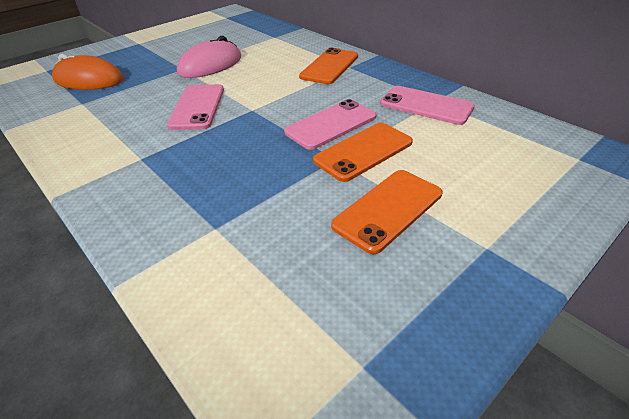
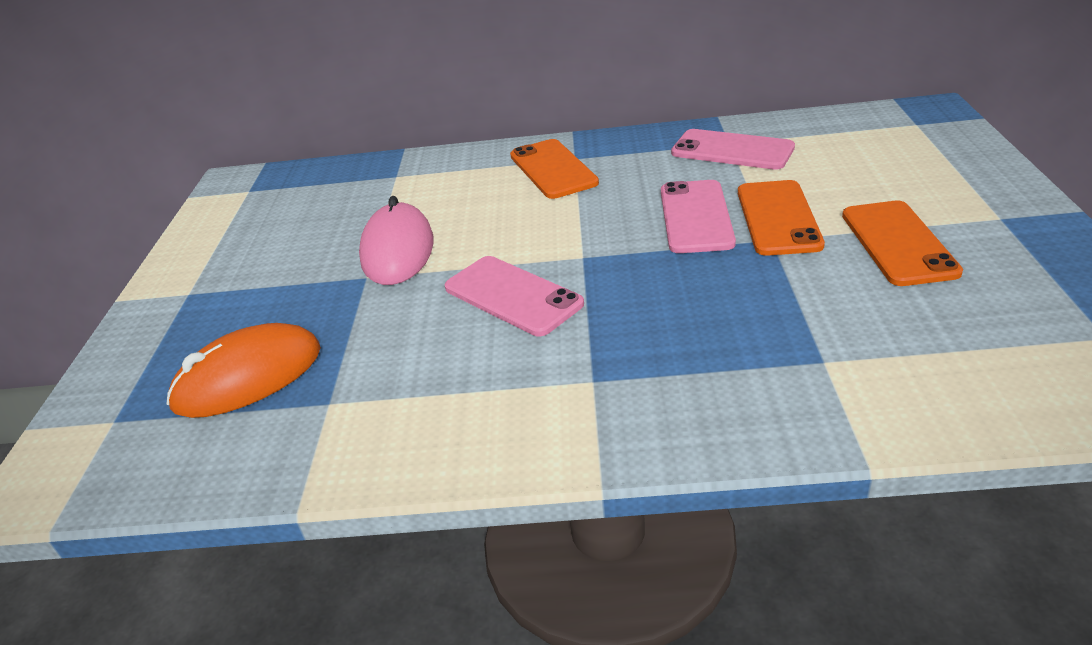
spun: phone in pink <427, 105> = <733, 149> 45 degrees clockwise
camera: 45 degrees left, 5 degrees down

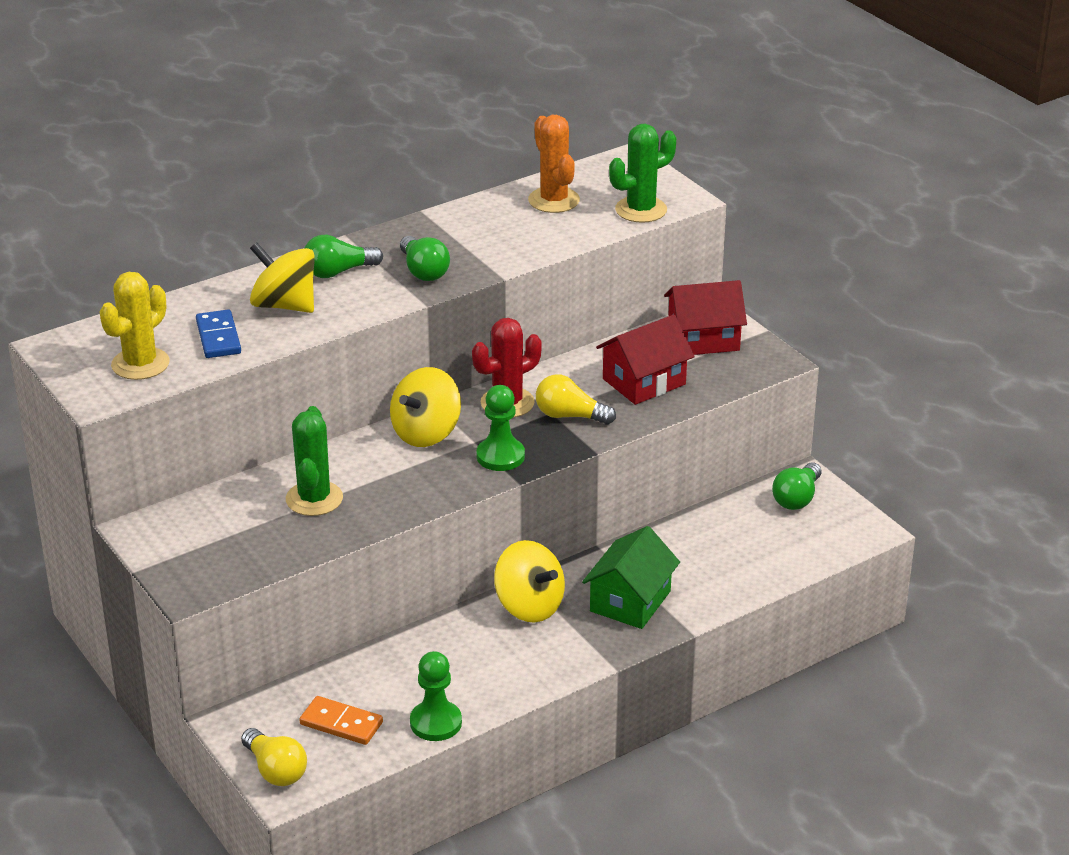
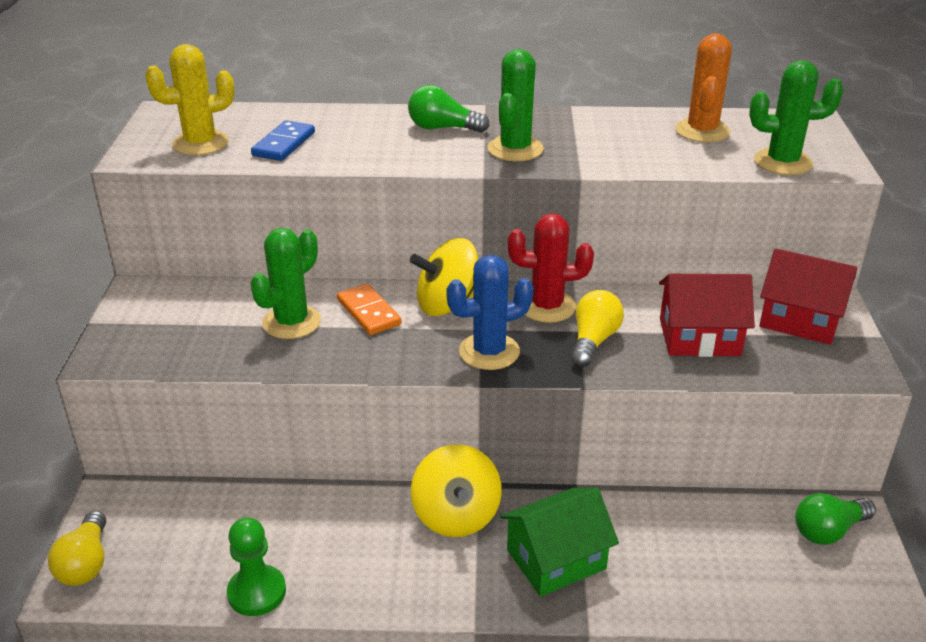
missing: spinning top in yellow <282, 277>
relocated: domino in orange <341, 720> to <369, 309>
exchanged: light bulb in green <425, 258> to cactus in green <515, 105>; pawn in green <500, 428> to cactus in blue <490, 312>
spun: light bulb in yellow <576, 399> = <597, 328> 60 degrees clockwise
camera: 35 degrees right, 0 degrees up

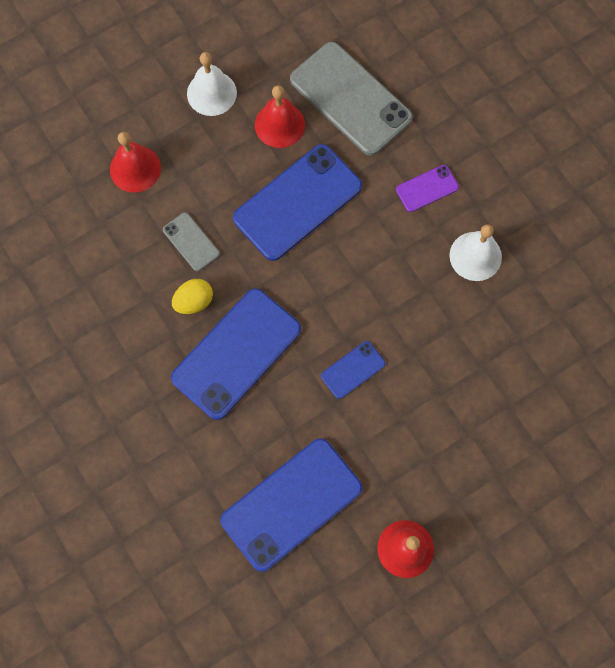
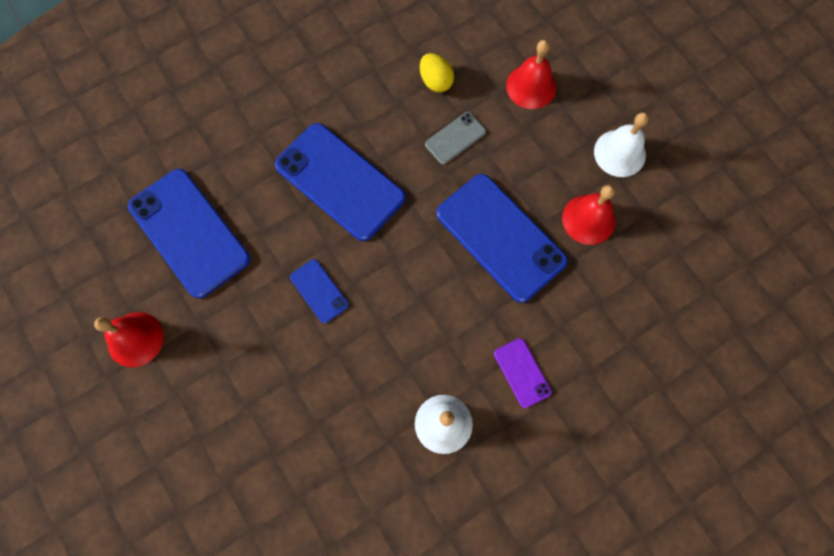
missing: phone in grey <351, 99>
relocated: egg in yellow <192, 296> to <437, 72>
camera: 90 degrees right, 0 degrees up

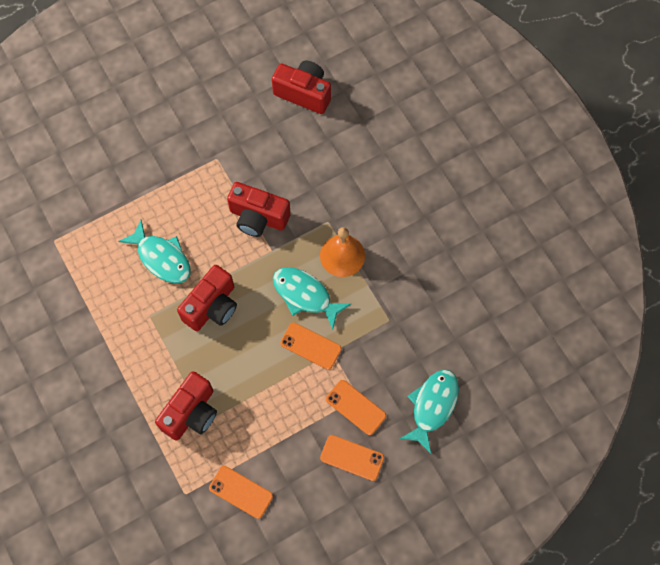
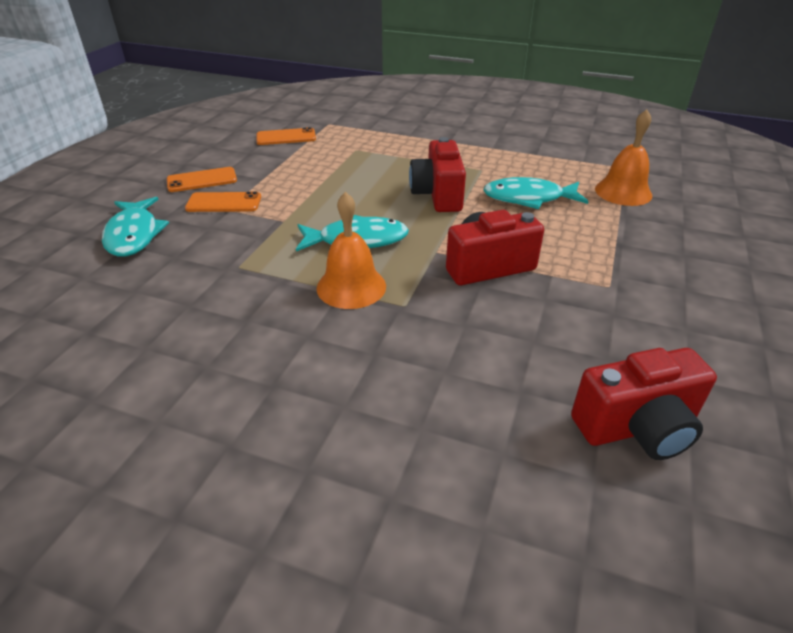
missing: camera in red <186, 406>; phone in orange <311, 346>
appeared: bell in orange <623, 157>
camera: 140 degrees right, 30 degrees down

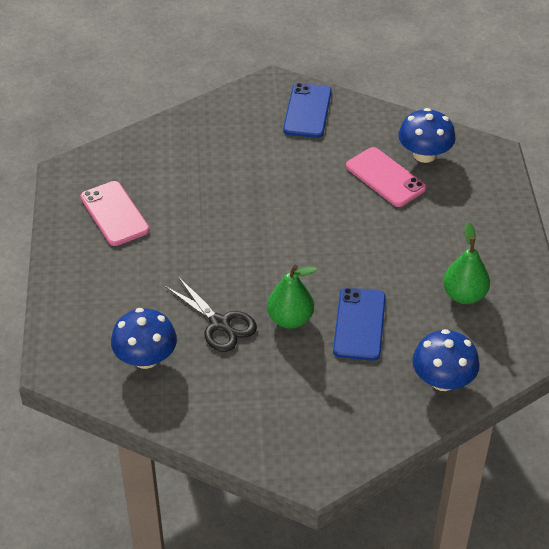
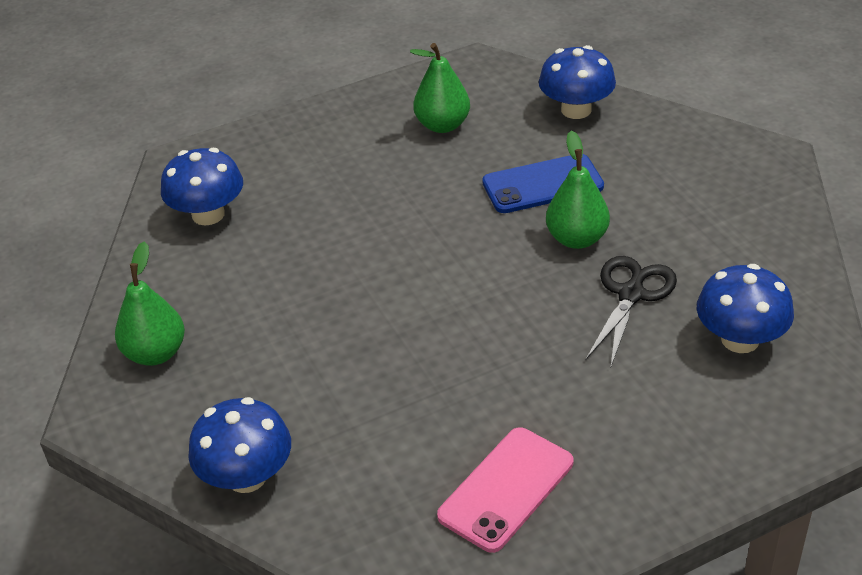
missing: phone in pink <386, 177>
appeared: mushroom in blue <239, 445>
exchanged: phone in blue <307, 110> to pear in green <150, 303>
camera: 110 degrees left, 5 degrees down

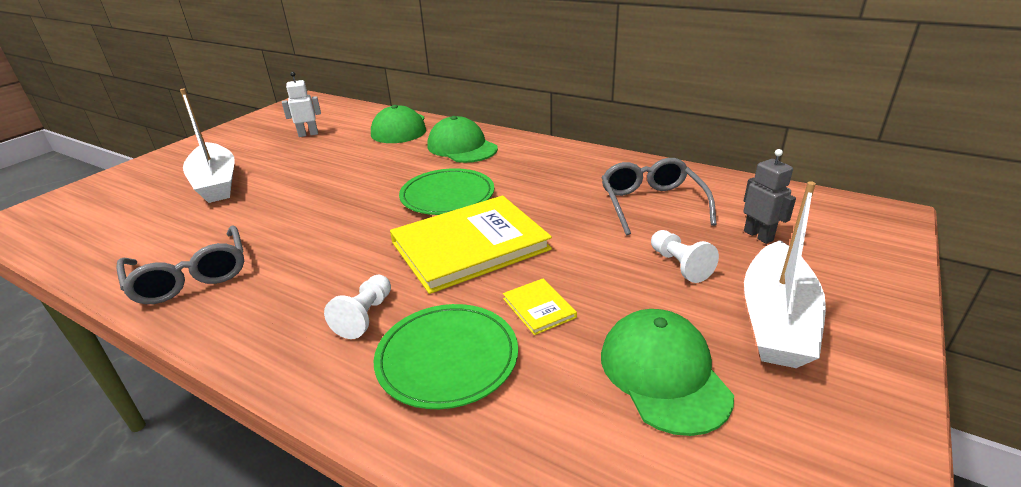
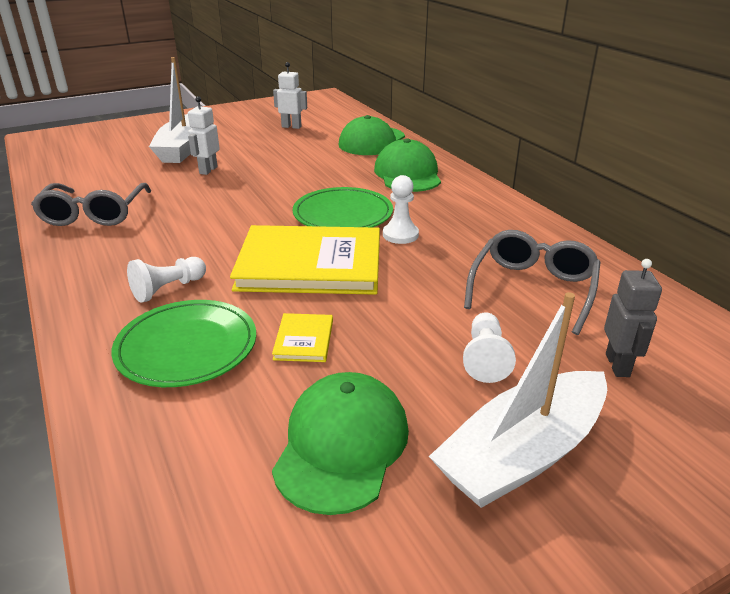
appeared: robot in white <204, 135>; pawn in white <401, 209>
camera: 30 degrees right, 0 degrees up

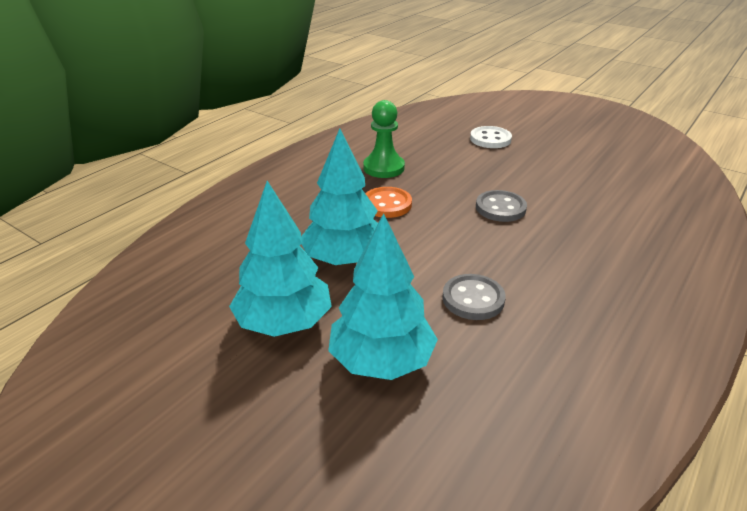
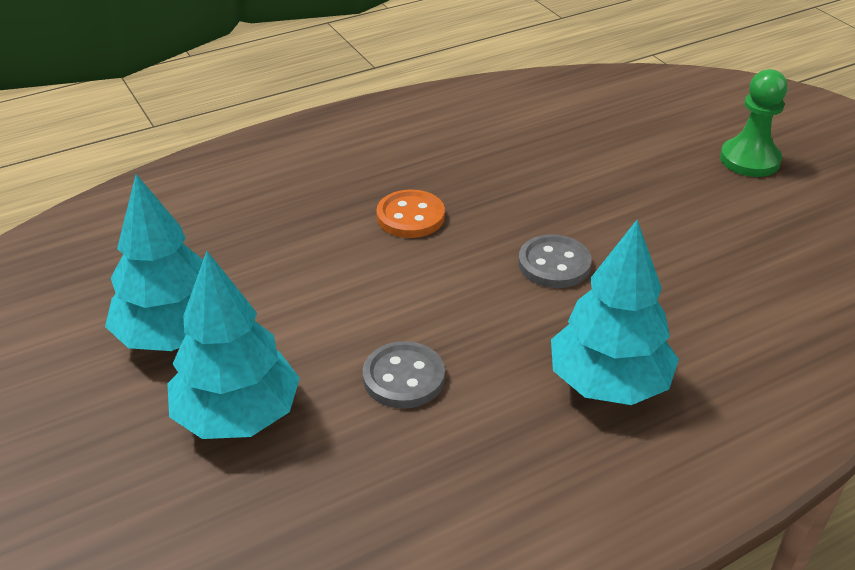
missing: button in white <491, 137>
relocated: tree in turquoise <339, 197> to <615, 312>; pawn in green <384, 139> to <754, 123>
camera: 25 degrees right, 5 degrees up

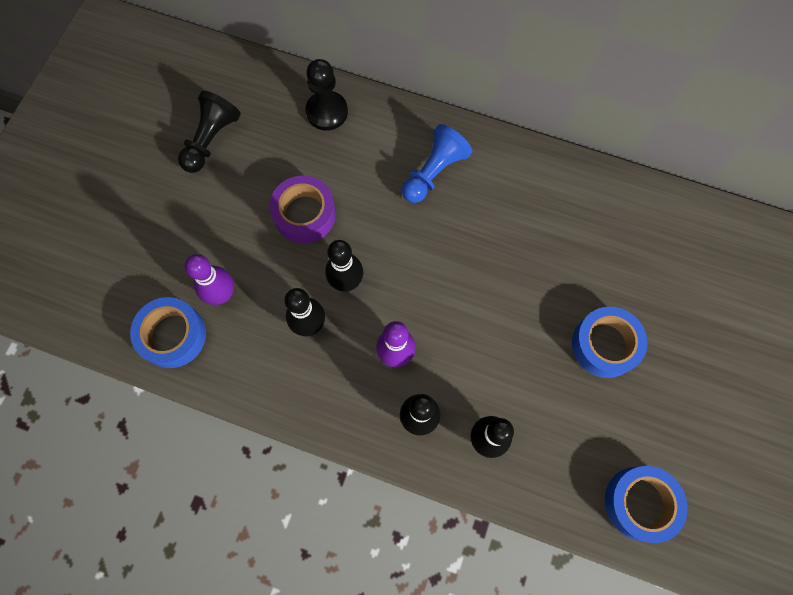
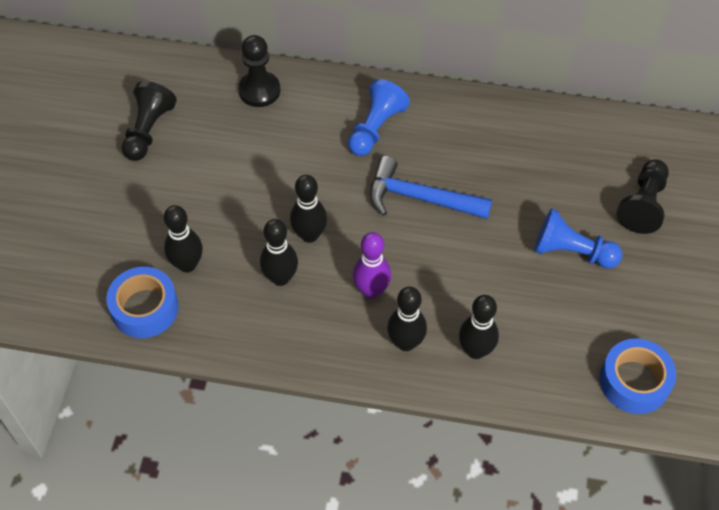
missing: tape in purple <303, 209>
appeared: hammer in blue <431, 187>; pawn in black <643, 196>
exchanged: tape in blue <610, 342> to pawn in blue <578, 238>
colour: bowling pin in purple <209, 279> to bowling pin in black <183, 238>
camera: 10 degrees left, 15 degrees down

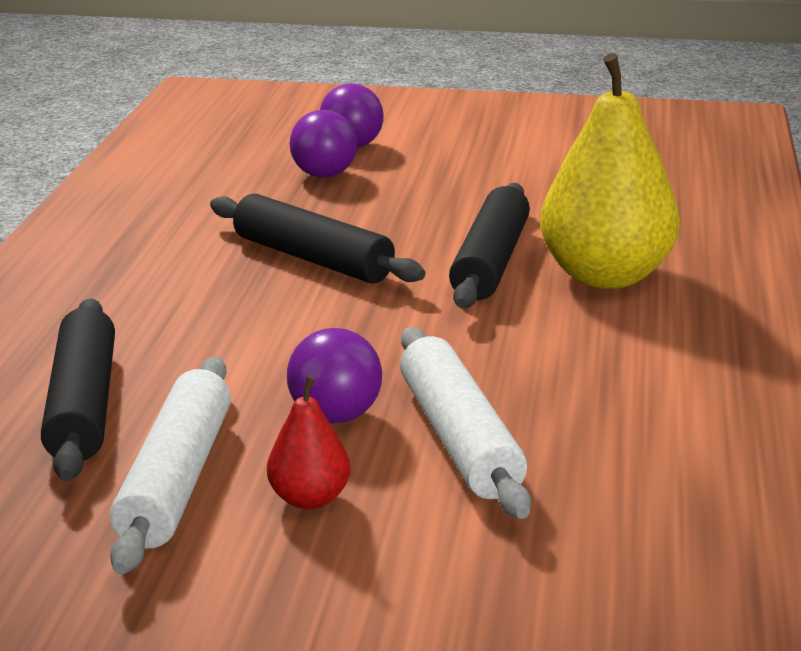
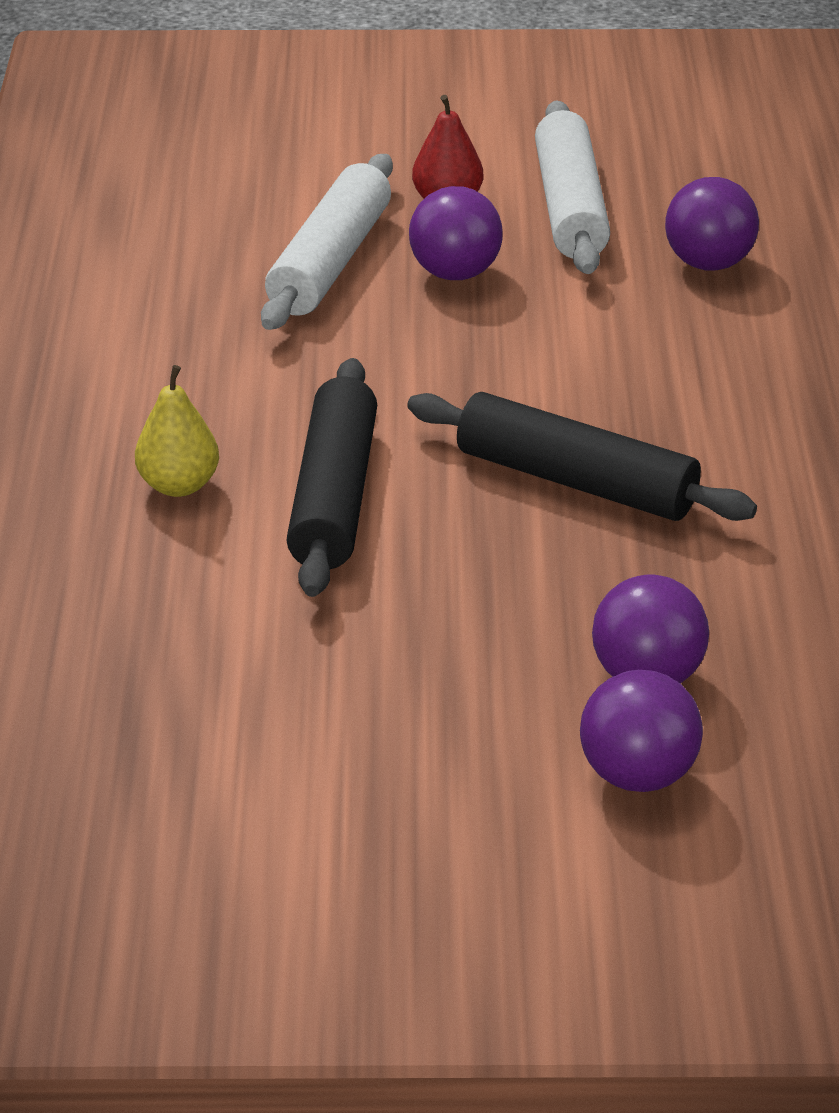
exchanged: rolling pin in black <78, 390> to ball in purple <712, 224>
spun: rolling pin in white <465, 423> = <327, 242> 45 degrees clockwise
size: pear in yellow <610, 171> = <177, 431> x0.46
camera: 170 degrees right, 10 degrees up

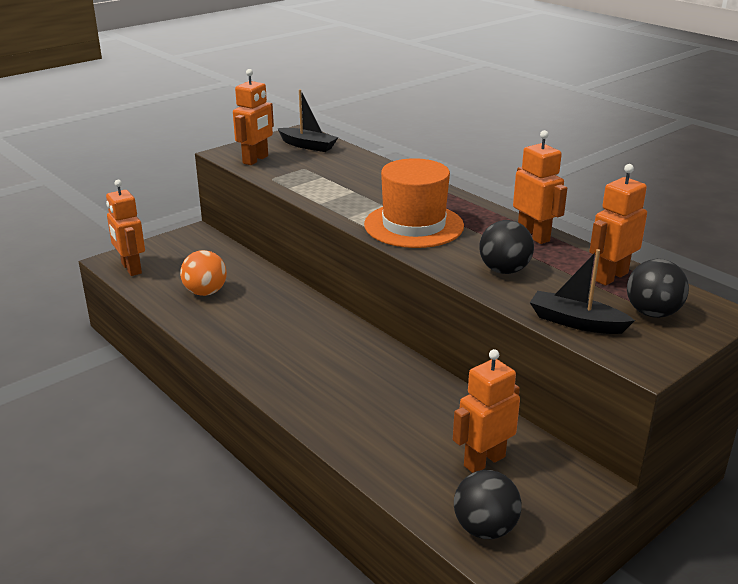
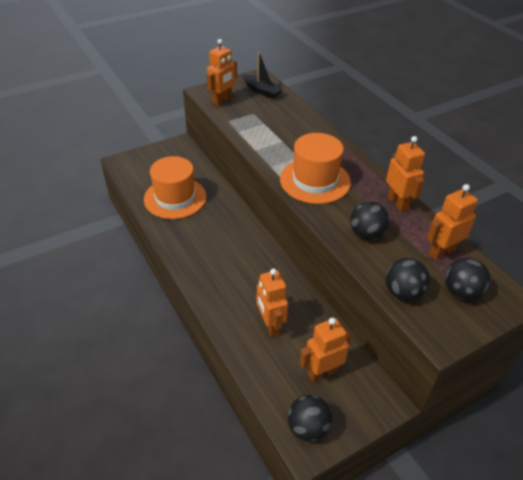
relocated: robot in orange <125, 228> to <272, 303>
exchanged: ball in orange <203, 273> to hat in orange <175, 187>; boat in black <582, 291> to ball in black <408, 279>
camera: 10 degrees right, 15 degrees up

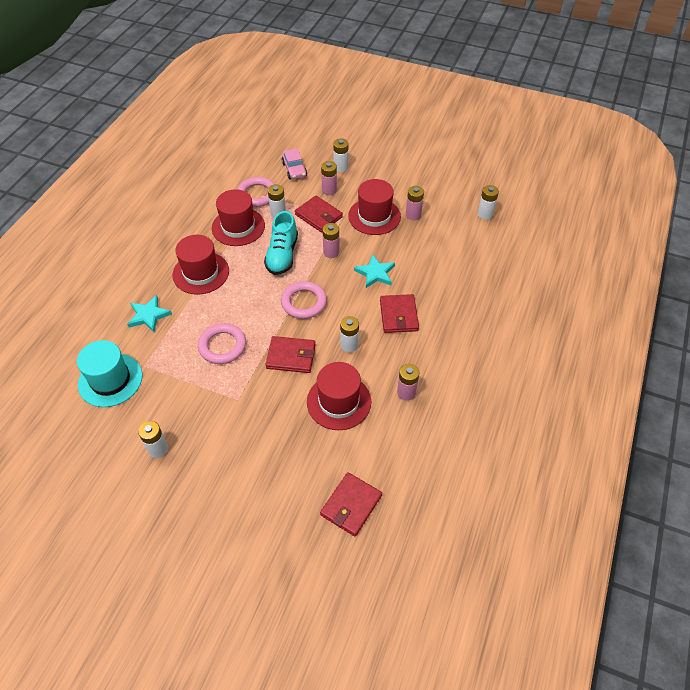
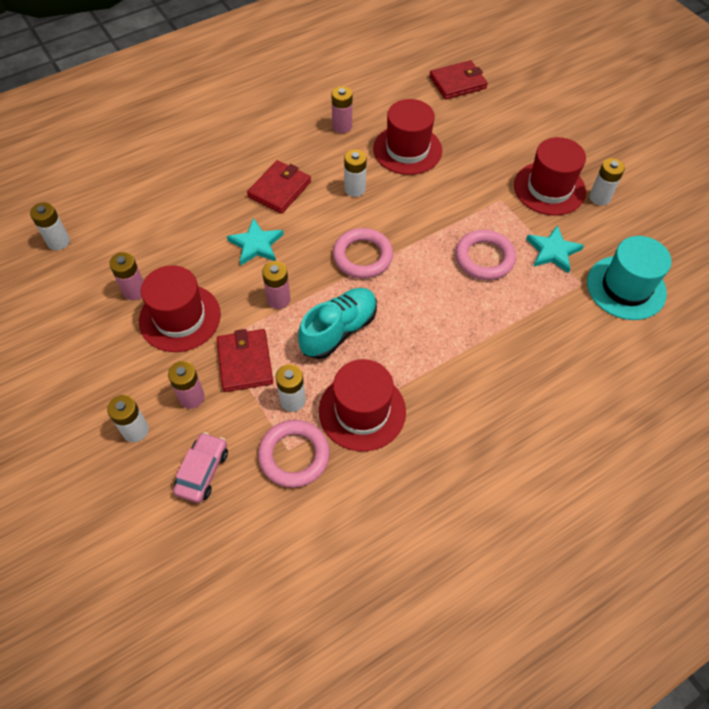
missing: wallet in red <290, 354>
relocated: star in turquoise <149, 313> to <555, 249>; hat in red <201, 264> to <550, 176>
camera: 145 degrees left, 5 degrees up

